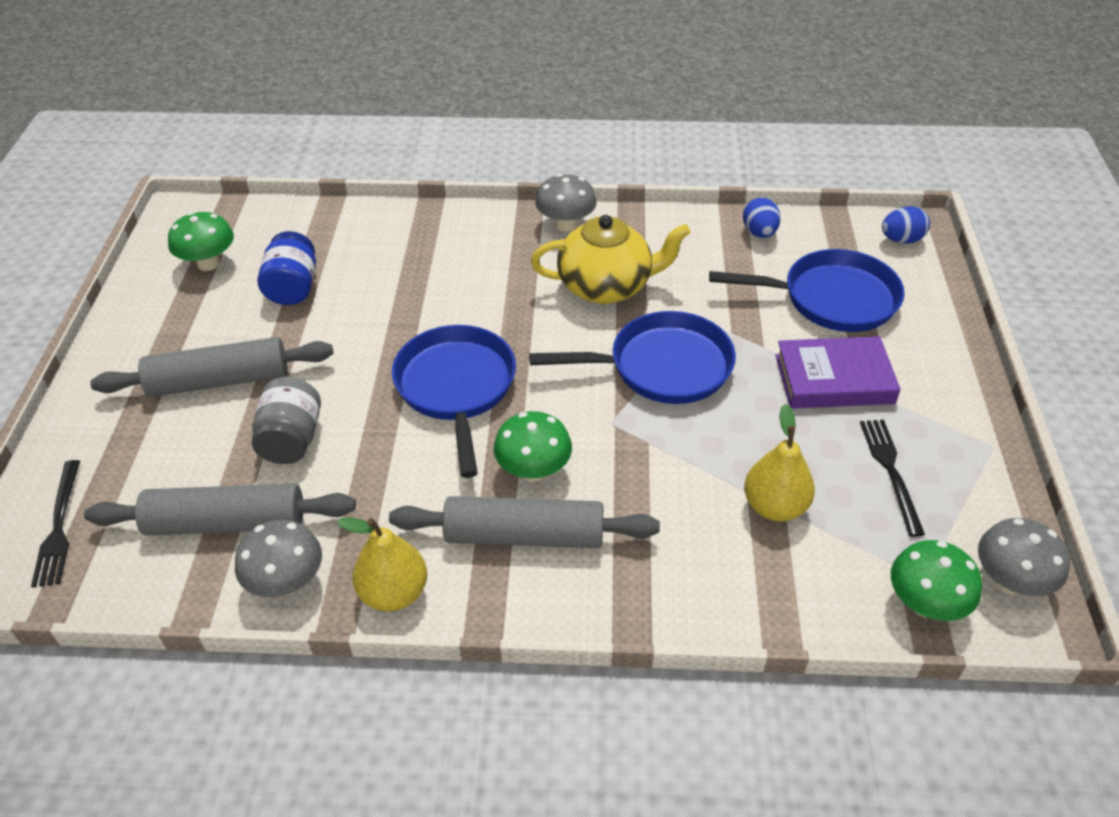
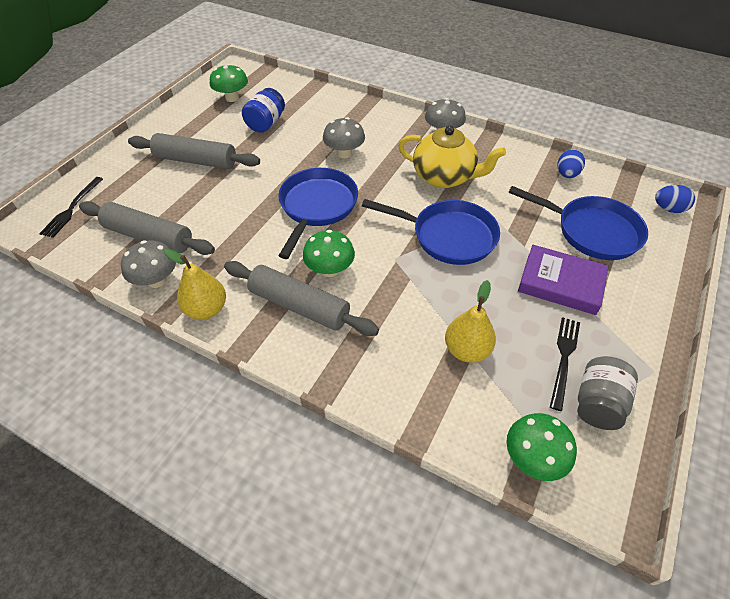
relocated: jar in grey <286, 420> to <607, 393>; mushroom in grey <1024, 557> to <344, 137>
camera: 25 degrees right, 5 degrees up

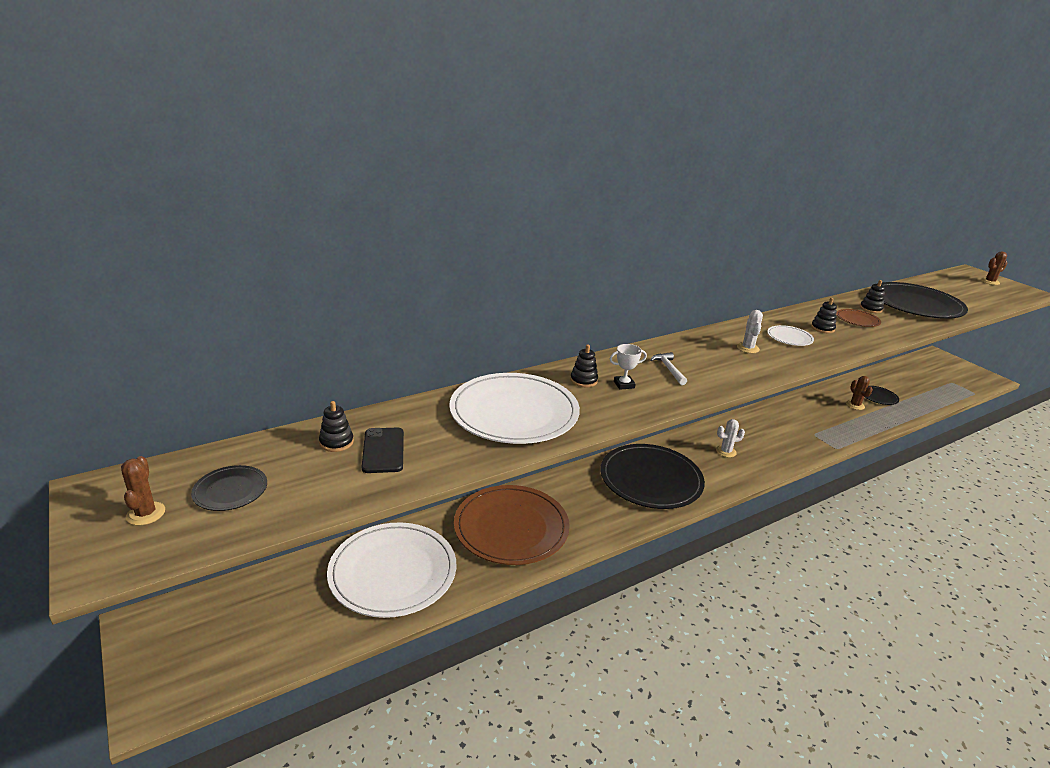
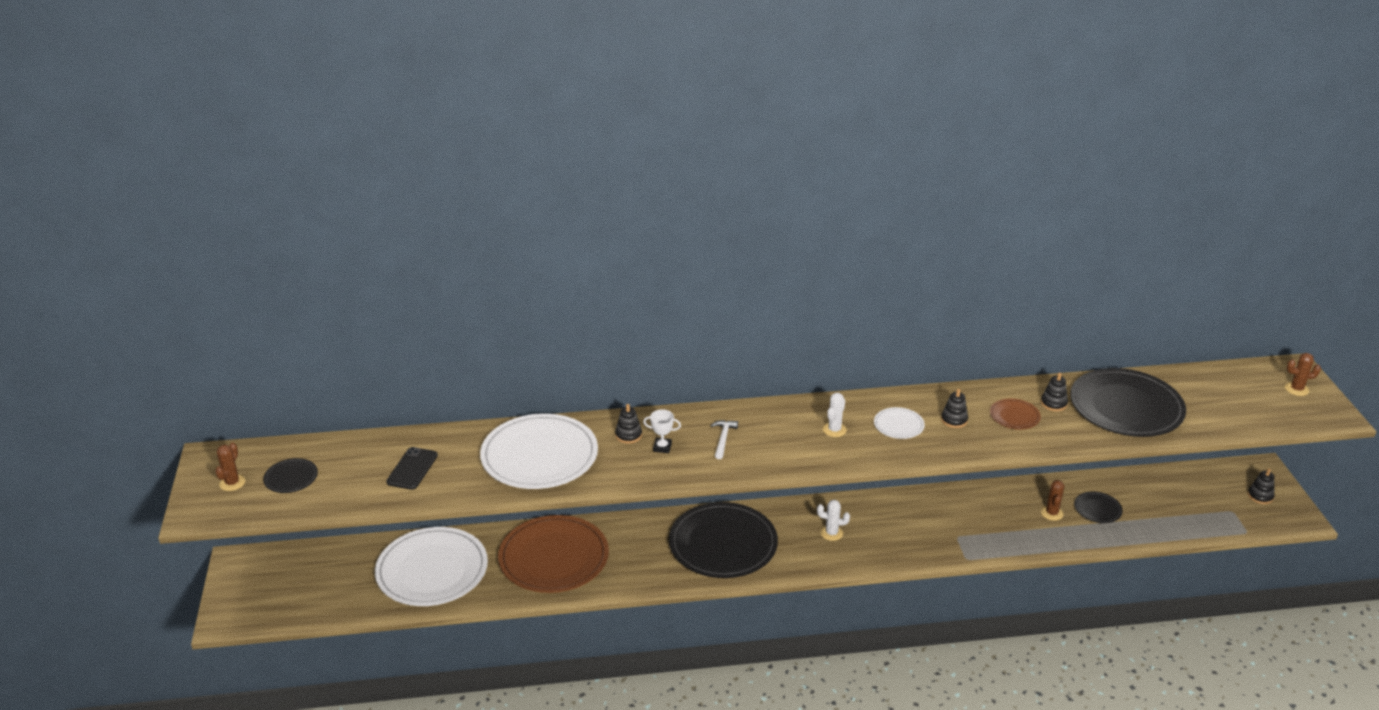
relocated: stacking toy in black <336, 426> to <1261, 486>
camera: 25 degrees right, 5 degrees up

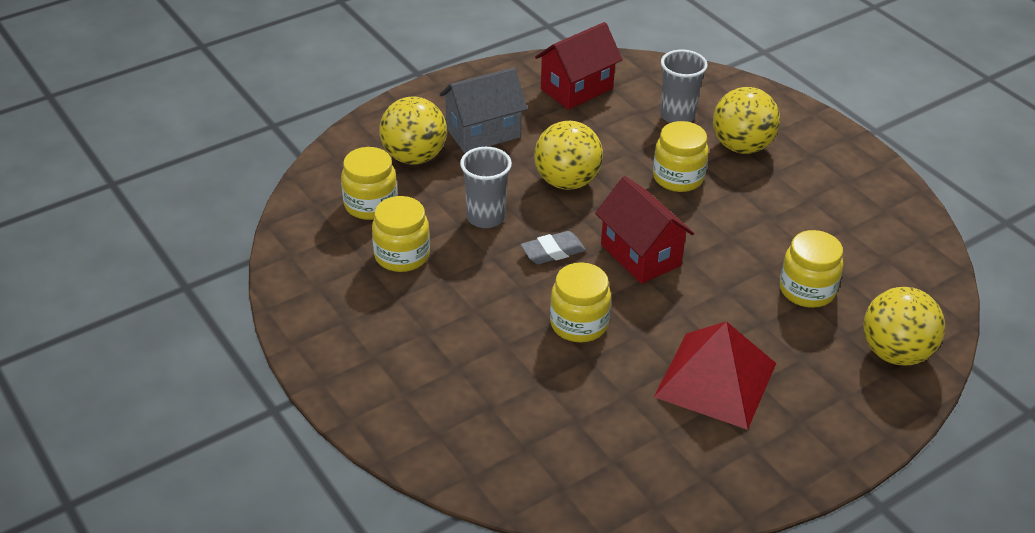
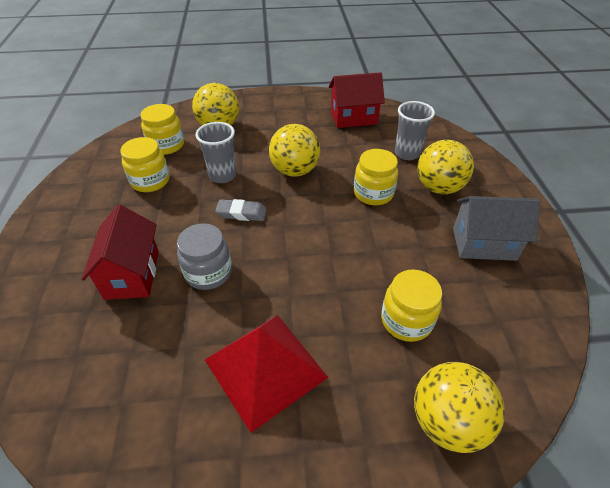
relocated: house in grey <483, 110> to <496, 228>; house in red <644, 230> to <120, 252>
colour: jar in yellow <580, 302> to jar in grey <204, 256>
camera: 30 degrees right, 5 degrees up

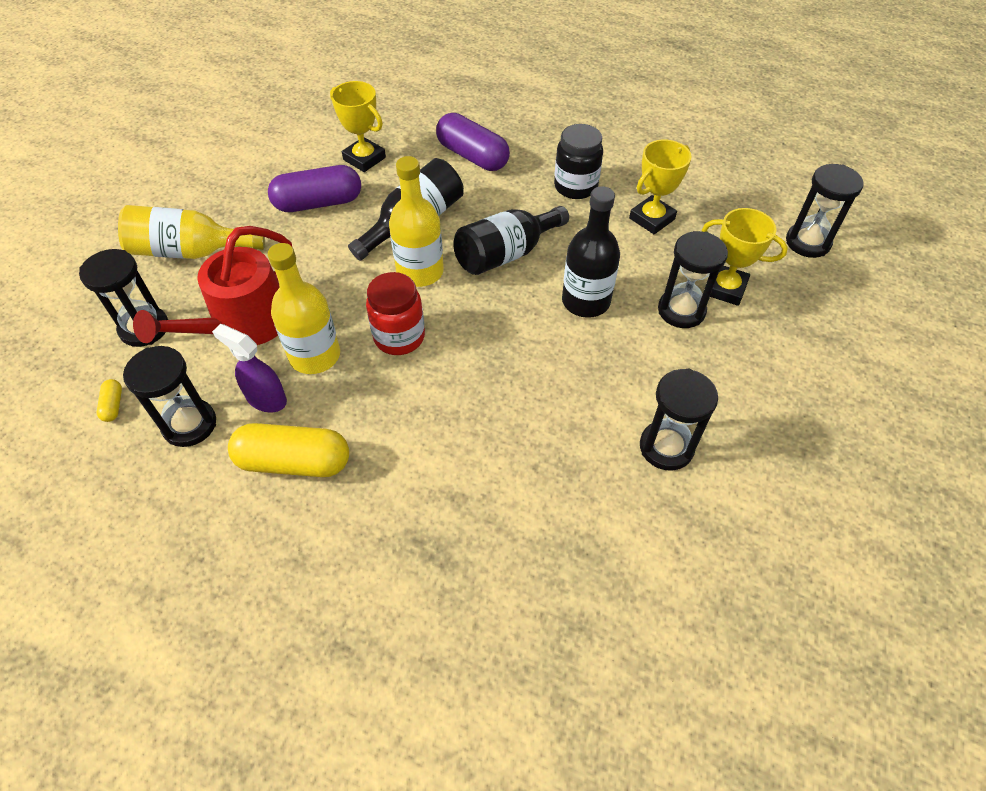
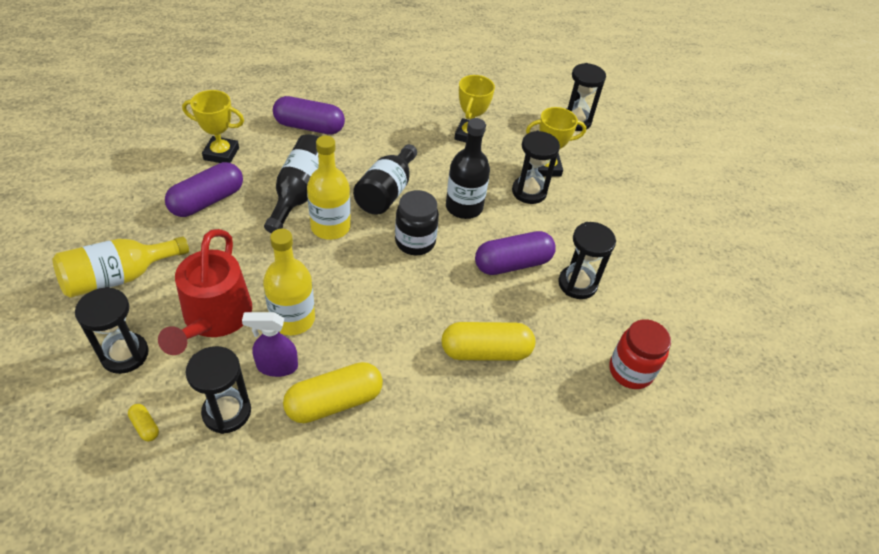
appeared: capsule in yellow <488, 341>; capsule in purple <515, 253>
relocated: jar in red <395, 313> to <640, 354>; jar in black <578, 161> to <417, 222>
camera: 35 degrees left, 5 degrees down

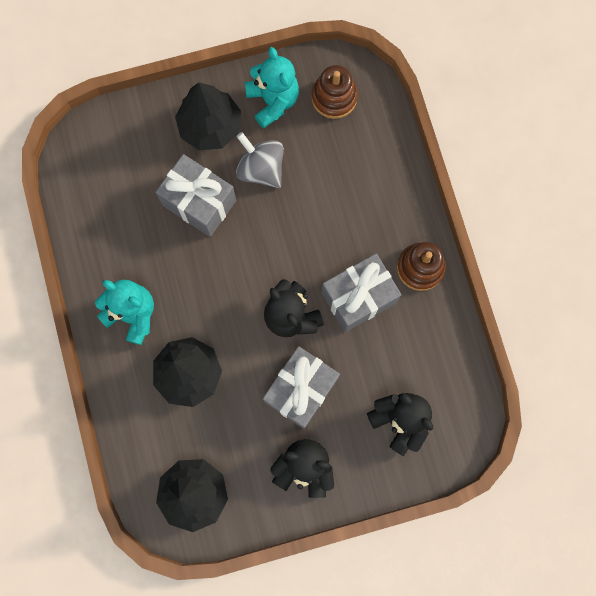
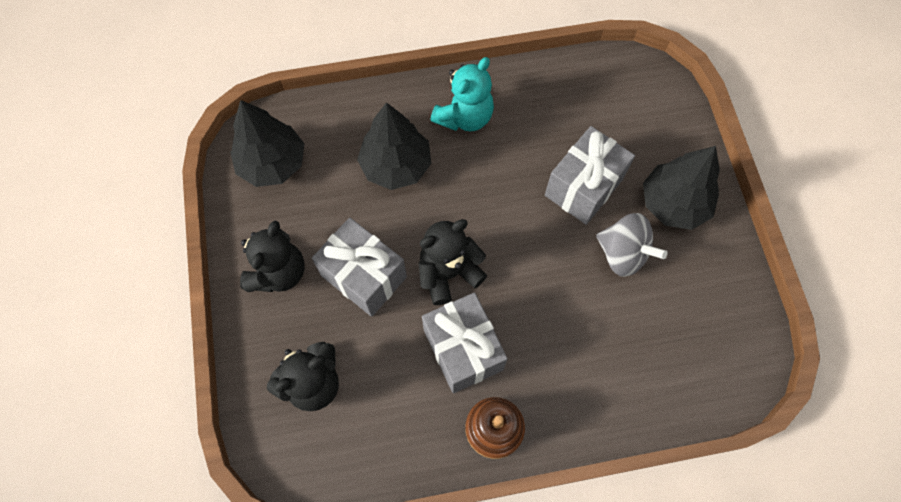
missing: teddy bear in turquoise <272, 88>; stacking toy in brown <335, 92>
spun: spinning top in grey <260, 160> = <631, 245> 75 degrees clockwise
camera: 95 degrees right, 10 degrees down

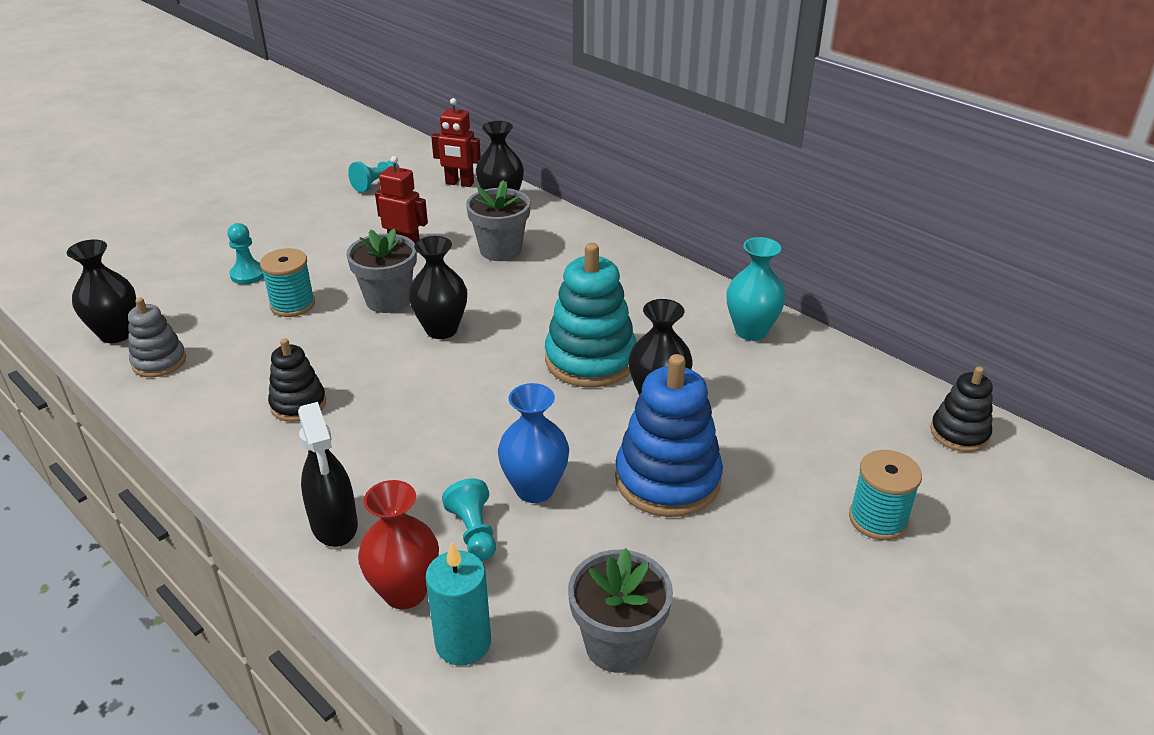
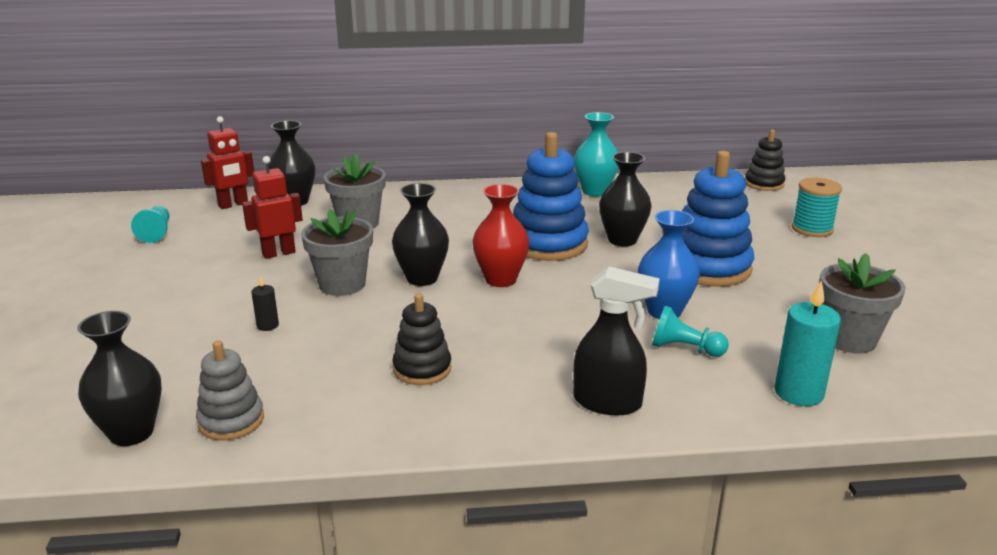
missing: pawn in turquoise <246, 253>
relocated: vase in red <398, 544> to <501, 235>
exchanged: spool in turquoise <287, 282> to candle in black <265, 303>
colour: stacking toy in turquoise <591, 315> to stacking toy in blue <551, 196>
camera: 50 degrees left, 10 degrees down

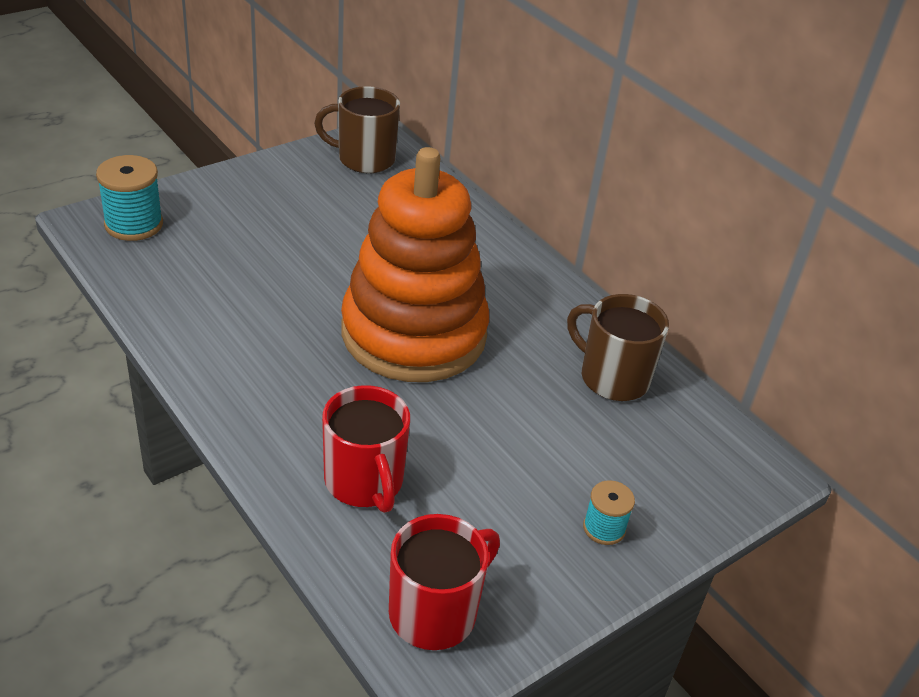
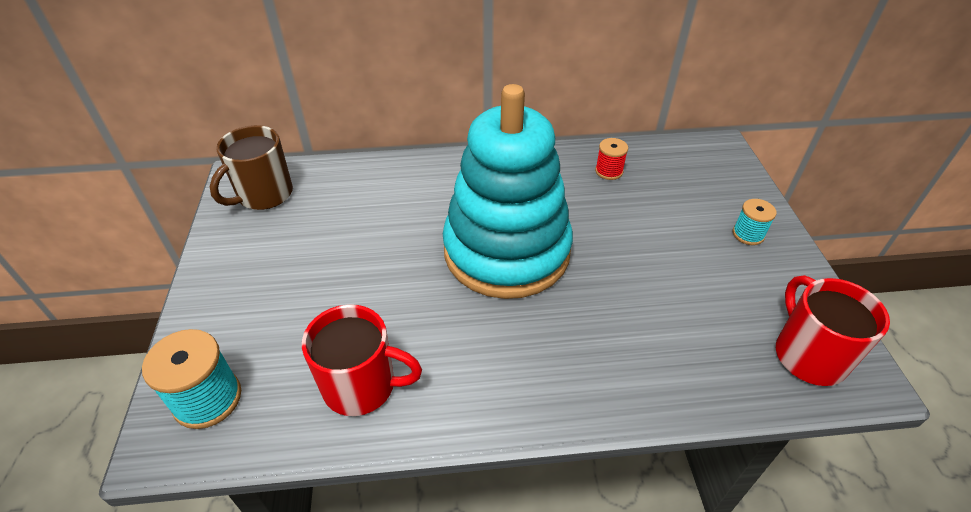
relocated: mug in red <366, 449> to <362, 360>
exchanged: mug in brown <618, 347> to spool in red <611, 159>
colour: stacking toy in orange <415, 264> to stacking toy in turquoise <508, 191>
camera: 55 degrees left, 5 degrees up

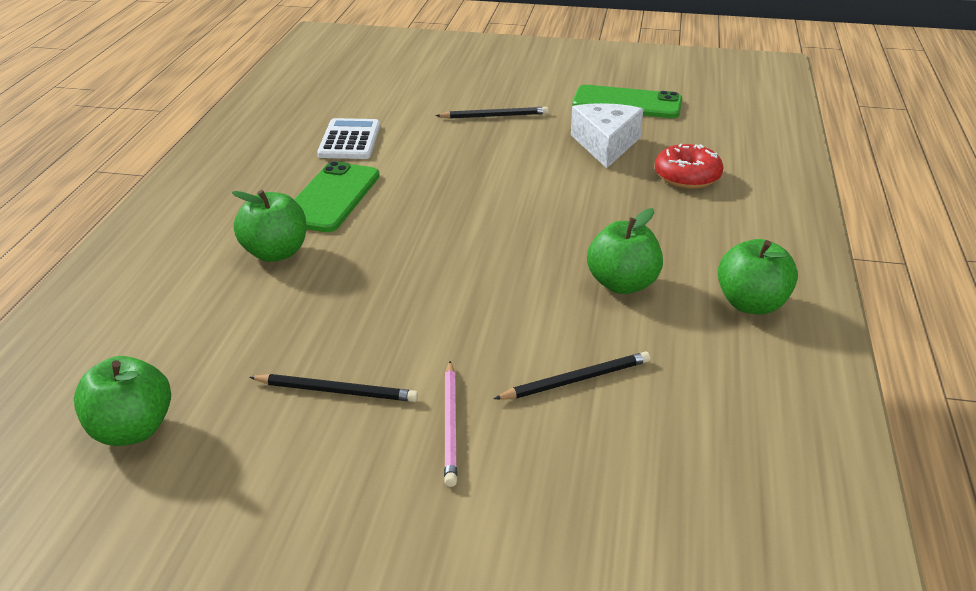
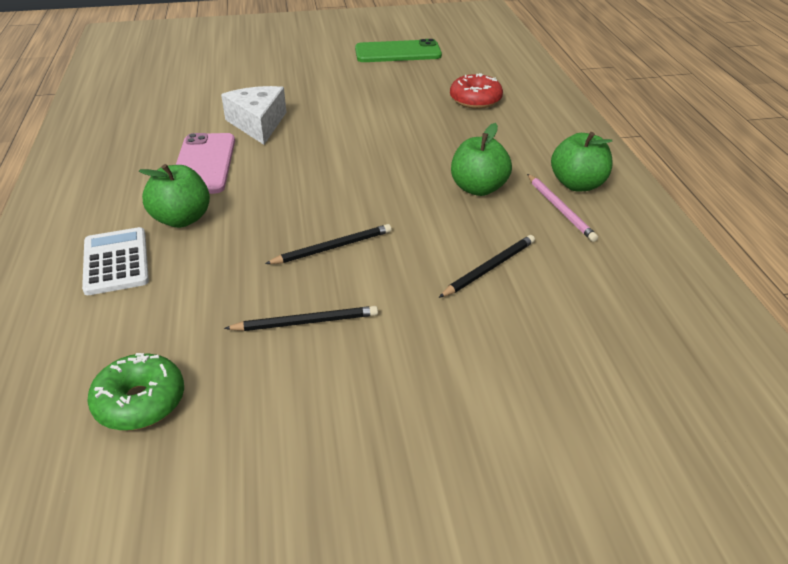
relocated: calculator in white <348, 138> to <115, 261>; pencil in black <492, 113> to <328, 244>; pencil in pink <450, 424> to <562, 208>; cheese in white <607, 135> to <254, 115>
exchanged: apple in green <122, 401> to donut in green <135, 392>
colour: phone in green <336, 196> to phone in pink <205, 163>
camera: 20 degrees left, 5 degrees up

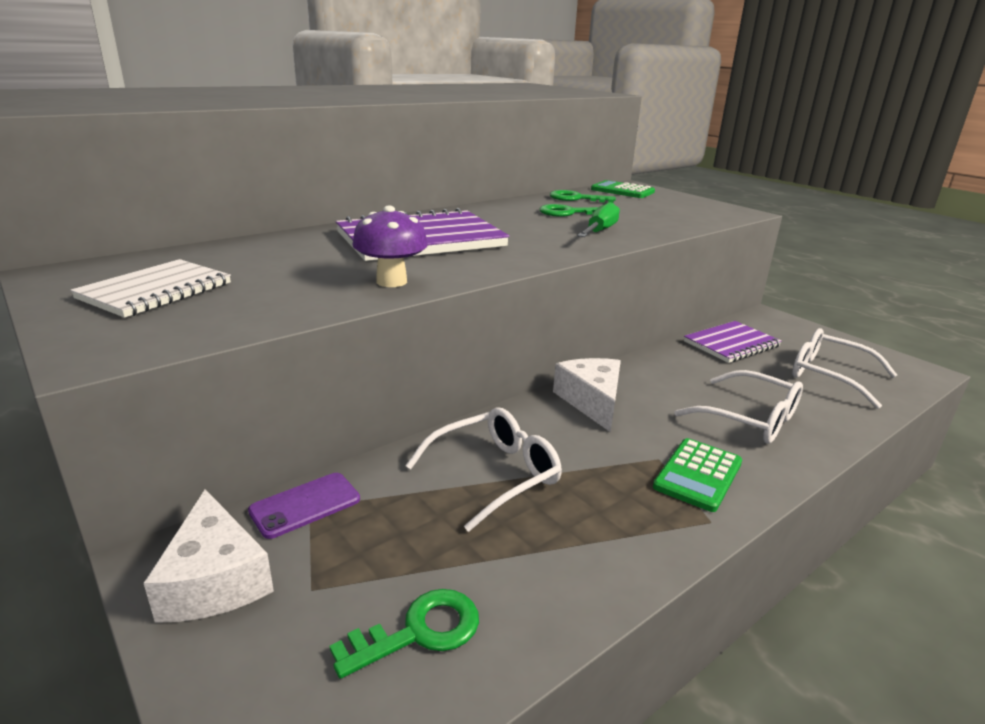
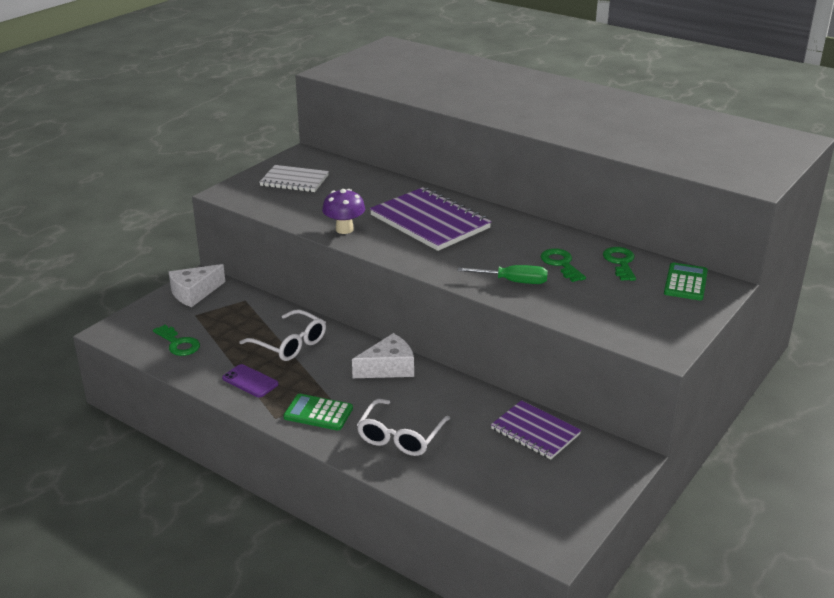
missing: glasses in white <844, 368>
relocated: phone in purple <304, 506> to <250, 380>
camera: 75 degrees right, 5 degrees up

